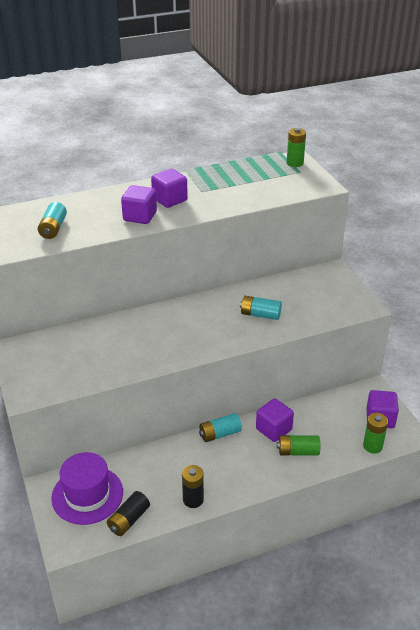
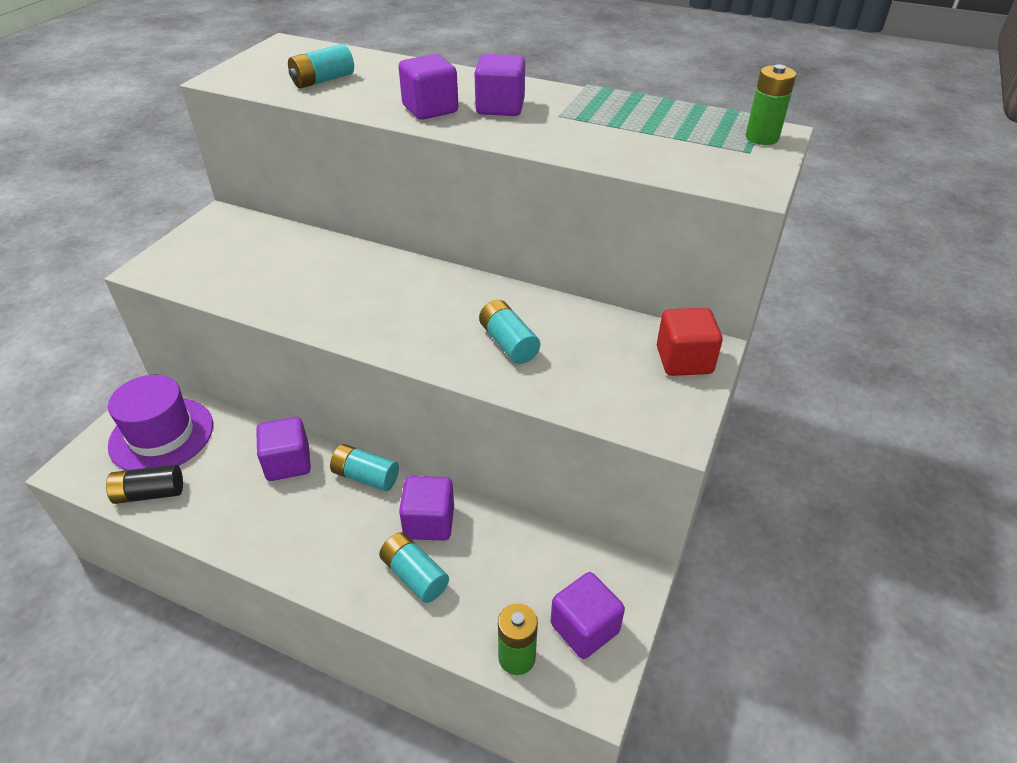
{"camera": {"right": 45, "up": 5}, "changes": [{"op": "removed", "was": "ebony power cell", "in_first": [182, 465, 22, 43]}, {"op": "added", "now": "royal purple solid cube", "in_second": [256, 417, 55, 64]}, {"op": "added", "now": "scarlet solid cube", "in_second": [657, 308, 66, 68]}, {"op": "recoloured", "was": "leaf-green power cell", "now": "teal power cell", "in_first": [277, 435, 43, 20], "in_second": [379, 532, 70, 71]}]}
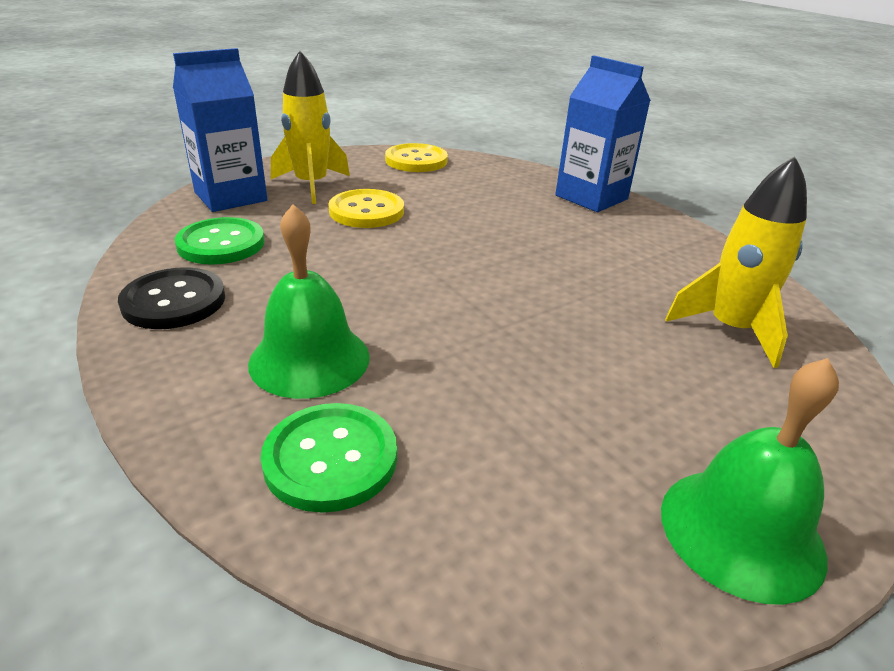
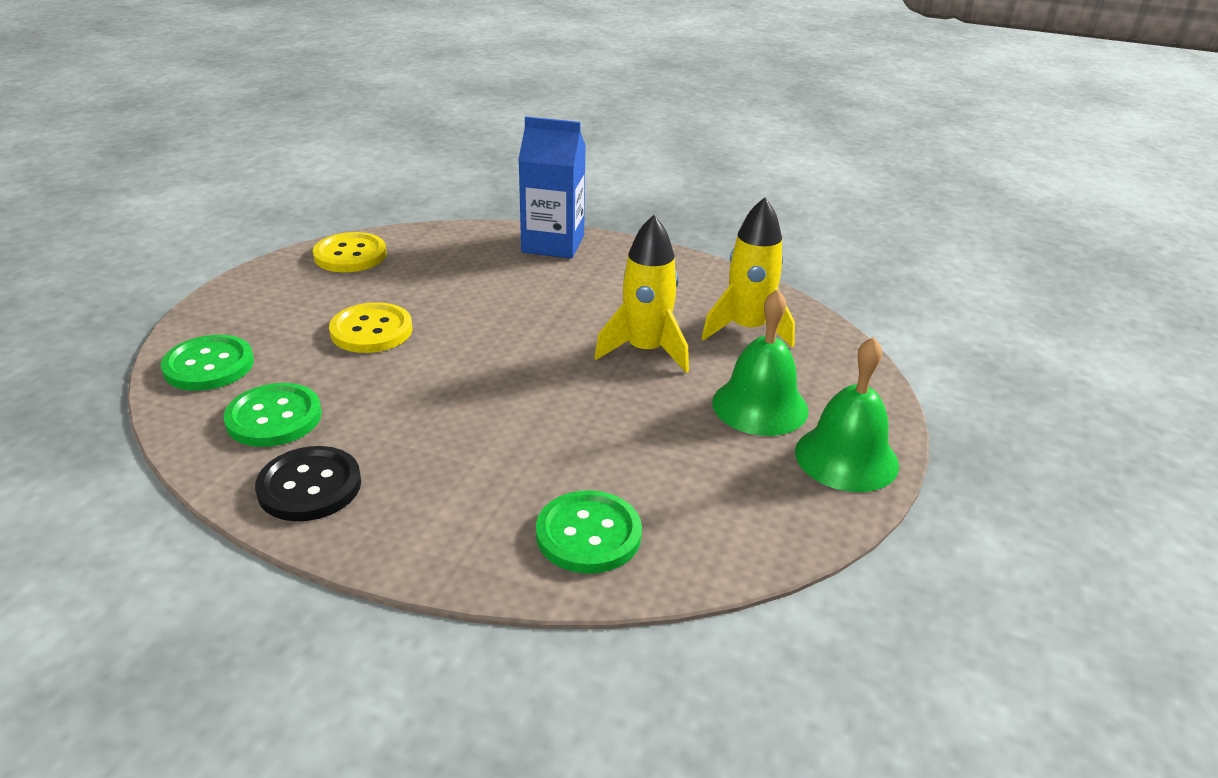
{"camera": {"right": -35, "up": 0}, "changes": [{"op": "moved", "was": "leaf-green hand bell", "in_first": [248, 204, 122, 195], "in_second": [712, 289, 97, 147]}, {"op": "moved", "was": "golden toy rocket", "in_first": [271, 51, 79, 153], "in_second": [594, 215, 95, 158]}, {"op": "replaced", "was": "blue carton", "now": "leaf-green button", "in_first": [173, 48, 95, 164], "in_second": [161, 335, 93, 56]}]}
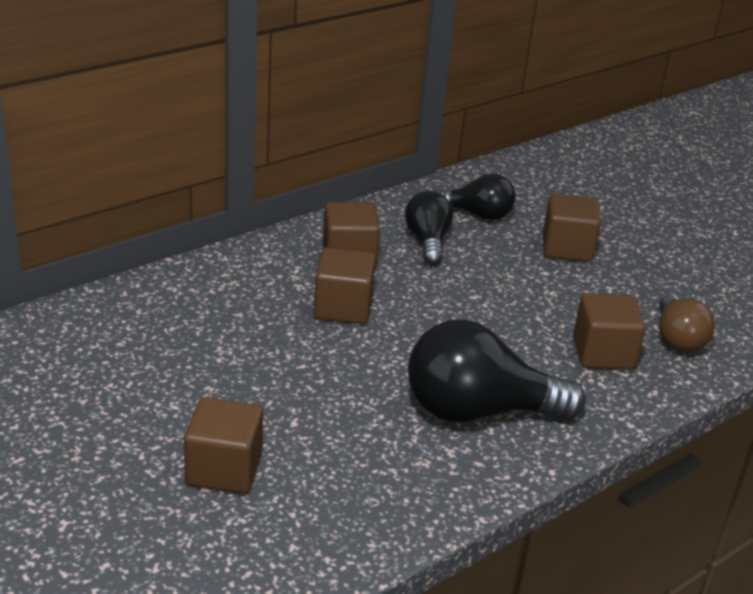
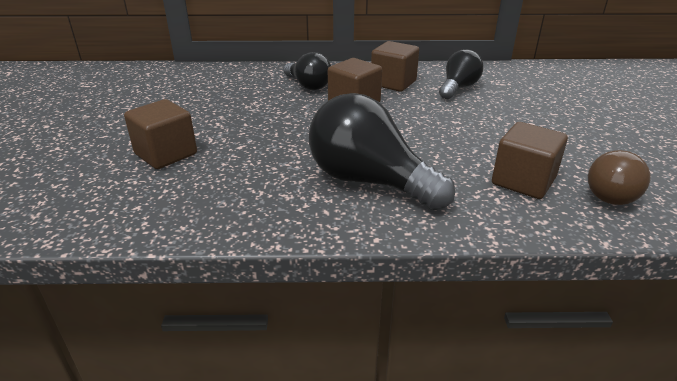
{"camera": {"right": 40, "up": 0}, "changes": [{"op": "removed", "was": "russet solid cube", "in_first": [543, 194, 58, 68]}, {"op": "moved", "was": "ebony lightbulb", "in_first": [435, 173, 80, 47], "in_second": [284, 52, 47, 38]}]}
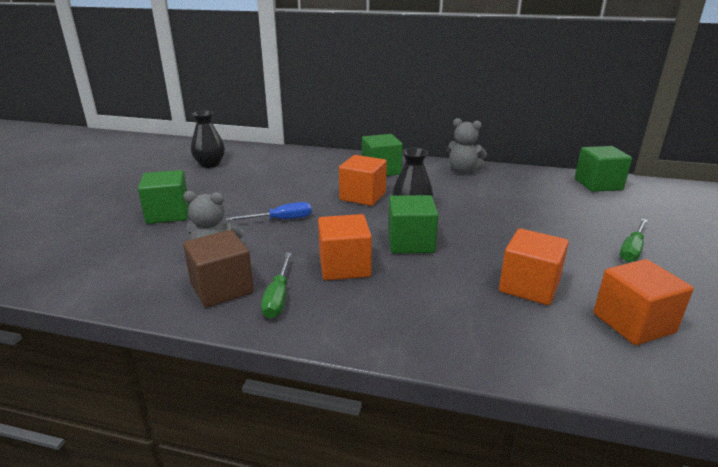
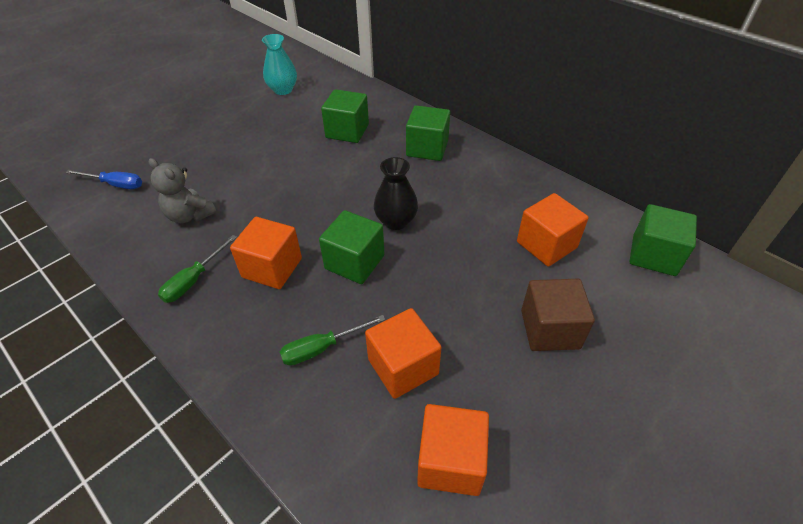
{"camera": {"right": 30, "up": 20}, "changes": [{"op": "removed", "was": "gray stuffed bear", "in_first": [447, 118, 40, 56]}, {"op": "moved", "was": "leaf-green solid cube", "in_first": [138, 170, 51, 54], "in_second": [321, 89, 48, 54]}, {"op": "moved", "was": "russet solid cube", "in_first": [183, 230, 71, 78], "in_second": [521, 279, 74, 72]}, {"op": "moved", "was": "blue hand screwdriver", "in_first": [226, 202, 86, 19], "in_second": [65, 170, 77, 19]}, {"op": "moved", "was": "orange-coloured solid cube", "in_first": [339, 155, 48, 51], "in_second": [517, 193, 72, 73]}, {"op": "moved", "was": "leaf-green hand screwdriver", "in_first": [620, 219, 28, 43], "in_second": [280, 315, 105, 51]}, {"op": "recoloured", "was": "ebony flower vase", "now": "teal flower vase", "in_first": [191, 111, 34, 57], "in_second": [262, 34, 35, 61]}]}
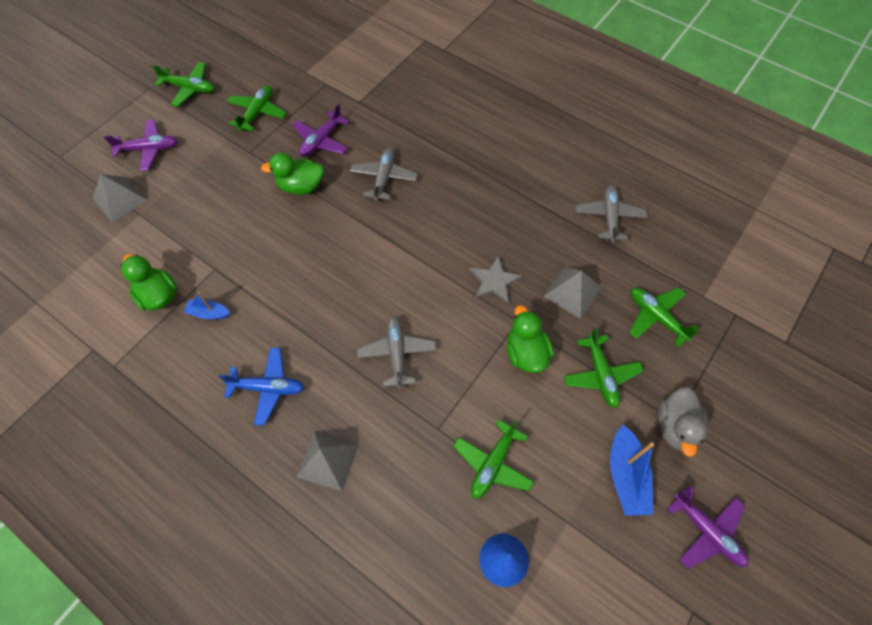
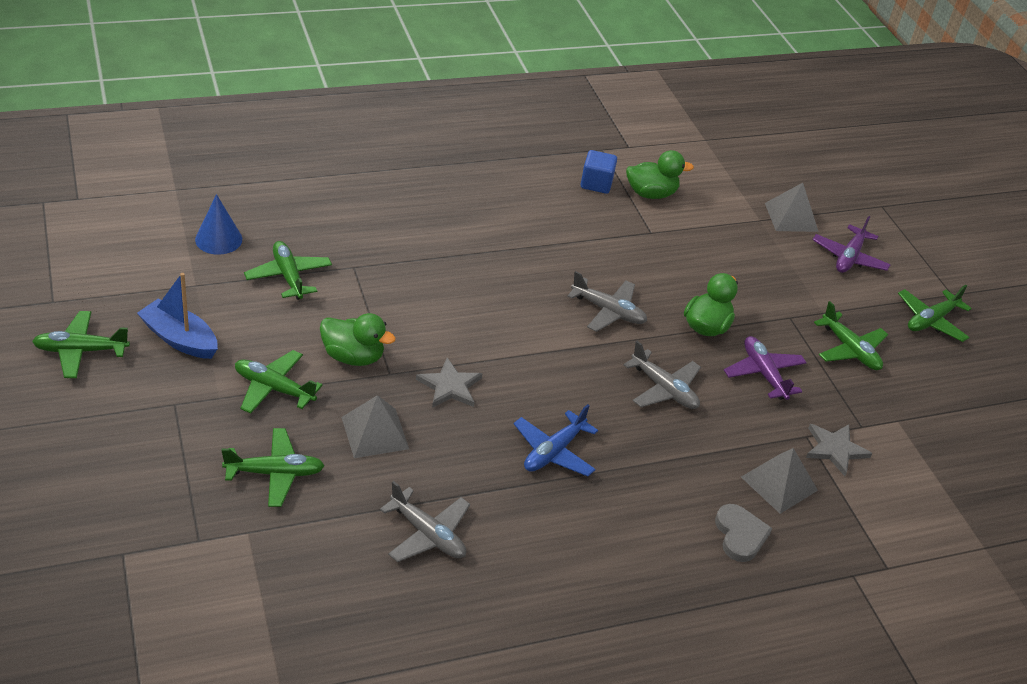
{"camera": {"right": 120, "up": -20}, "changes": [{"op": "removed", "was": "blue sailboat", "in_first": [184, 292, 46, 28]}, {"op": "removed", "was": "gray toy duck", "in_first": [658, 387, 50, 70]}, {"op": "added", "now": "blue solid cube", "in_second": [581, 150, 36, 44]}, {"op": "added", "now": "gray love heart", "in_second": [715, 504, 57, 58]}, {"op": "added", "now": "gray star", "in_second": [806, 424, 66, 52]}, {"op": "moved", "was": "blue plane", "in_first": [219, 348, 85, 78], "in_second": [514, 404, 84, 72]}, {"op": "moved", "was": "gray pyramid shape", "in_first": [296, 430, 63, 61], "in_second": [741, 448, 77, 66]}, {"op": "moved", "was": "gray plane", "in_first": [357, 316, 79, 73], "in_second": [567, 271, 80, 61]}, {"op": "recoloured", "was": "royal purple plane", "now": "leaf-green plane", "in_first": [667, 486, 82, 83], "in_second": [32, 311, 98, 67]}]}
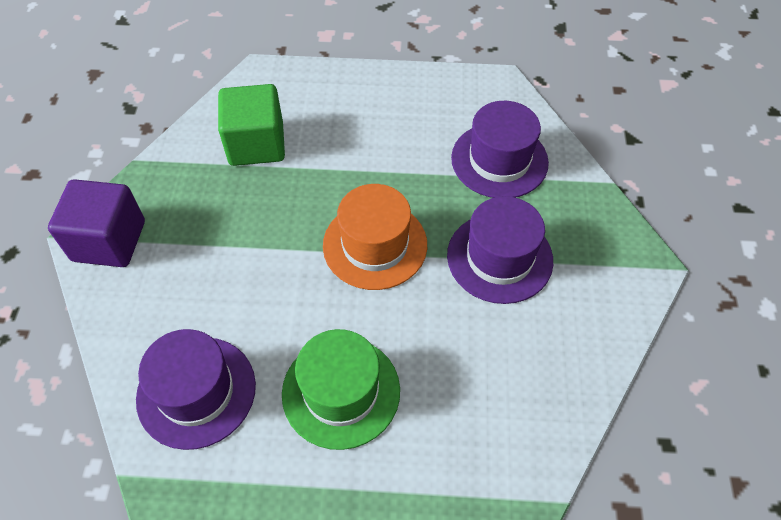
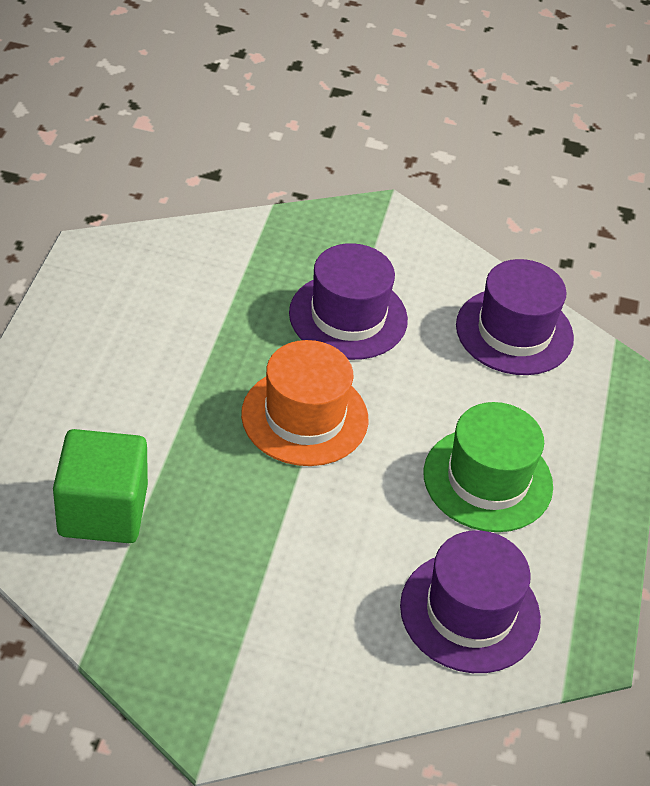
{"camera": {"right": -85, "up": -10}, "changes": [{"op": "removed", "was": "royal purple solid cube", "in_first": [48, 179, 97, 88]}, {"op": "moved", "was": "royal purple hat", "in_first": [451, 101, 98, 97], "in_second": [456, 259, 118, 116]}]}
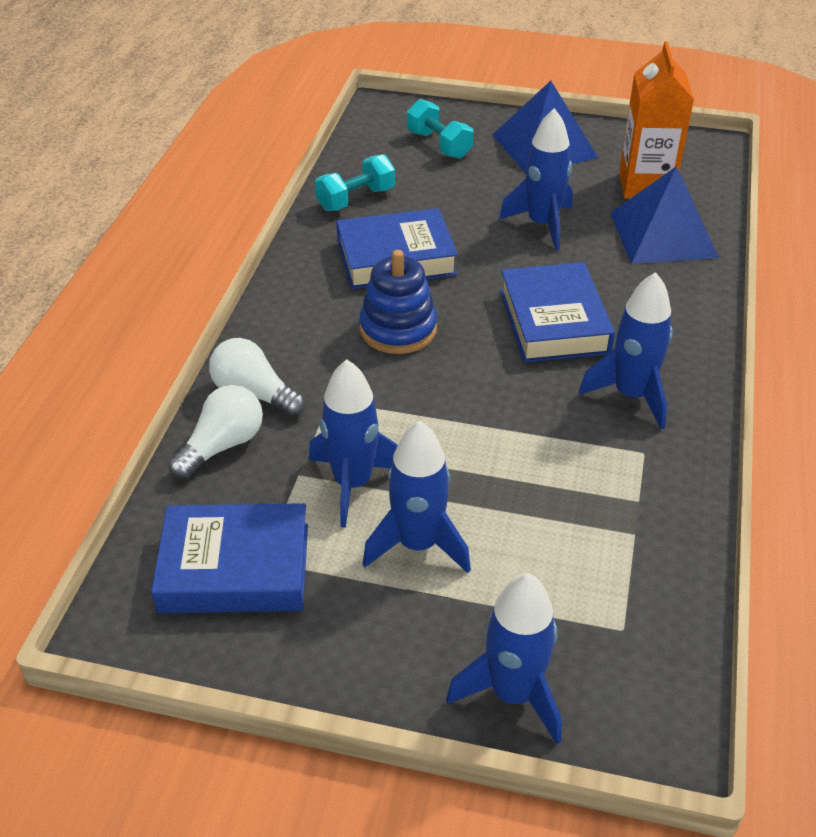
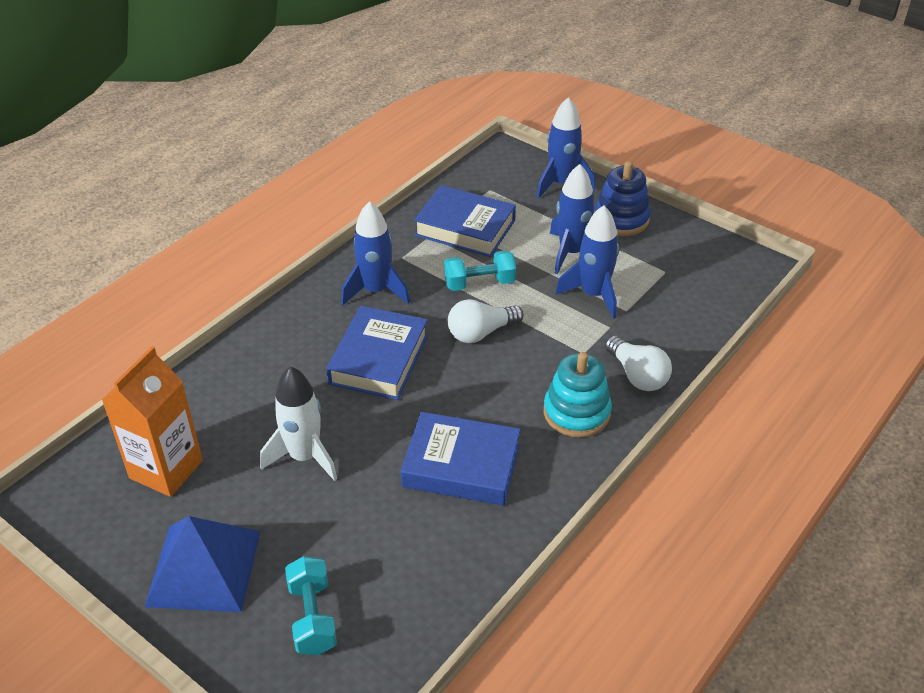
{"camera": {"right": -155, "up": 0}, "changes": [{"op": "removed", "was": "blue pyramid shape", "in_first": [610, 166, 109, 98]}, {"op": "added", "now": "teal ring stacker", "in_second": [544, 352, 68, 85]}, {"op": "moved", "was": "blue book", "in_first": [151, 503, 157, 110], "in_second": [414, 185, 102, 72]}, {"op": "moved", "was": "white lightbulb", "in_first": [168, 385, 95, 94], "in_second": [448, 299, 76, 44]}, {"op": "moved", "was": "teal free weight", "in_first": [315, 154, 80, 57], "in_second": [444, 250, 72, 41]}, {"op": "moved", "was": "blue ring stacker", "in_first": [359, 250, 78, 104], "in_second": [594, 161, 57, 75]}, {"op": "recoloured", "was": "blue toy rocket", "now": "white toy rocket", "in_first": [499, 108, 74, 143], "in_second": [260, 366, 77, 115]}]}
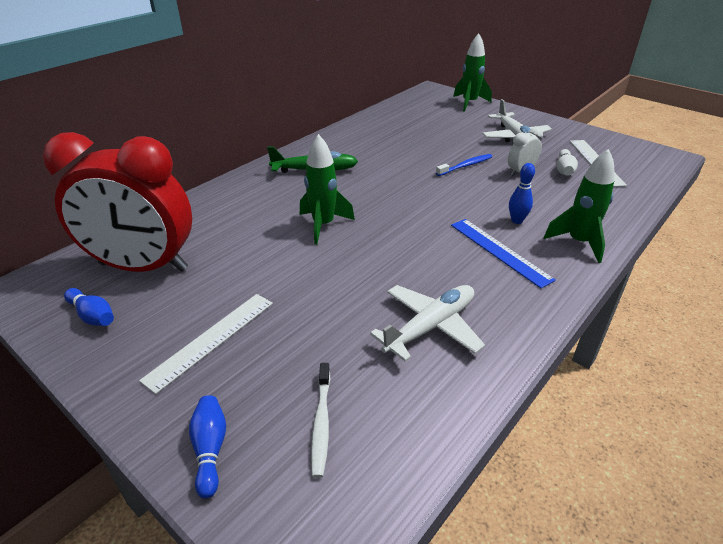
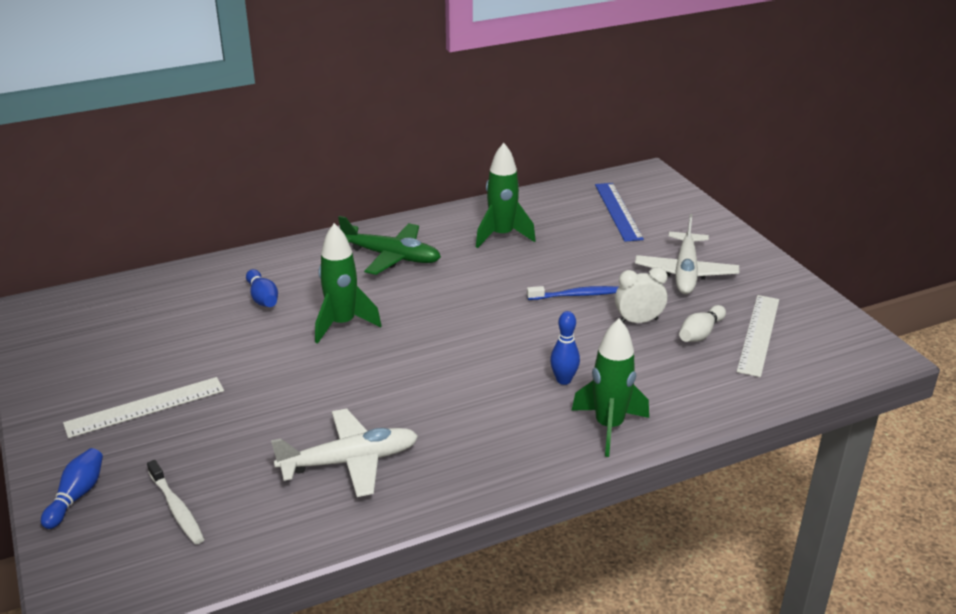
{"camera": {"right": 25, "up": -5}, "changes": [{"op": "removed", "was": "scarlet bedside clock", "in_first": [43, 132, 149, 140]}, {"op": "moved", "was": "blue tenpin", "in_first": [64, 288, 50, 38], "in_second": [246, 269, 32, 38]}, {"op": "moved", "was": "blue ruler", "in_first": [451, 219, 105, 69], "in_second": [595, 183, 49, 59]}, {"op": "moved", "was": "leaf-green toy rocket", "in_first": [453, 33, 39, 79], "in_second": [476, 143, 60, 105]}, {"op": "turned", "was": "white toothbrush", "in_first": [311, 363, 19, 115], "in_second": [147, 460, 57, 85], "clockwise": -60}]}
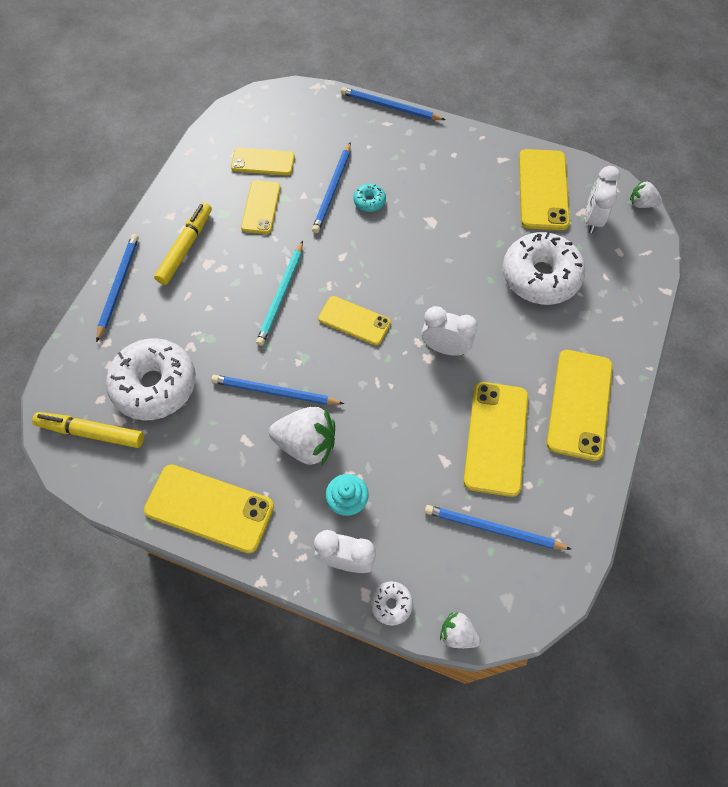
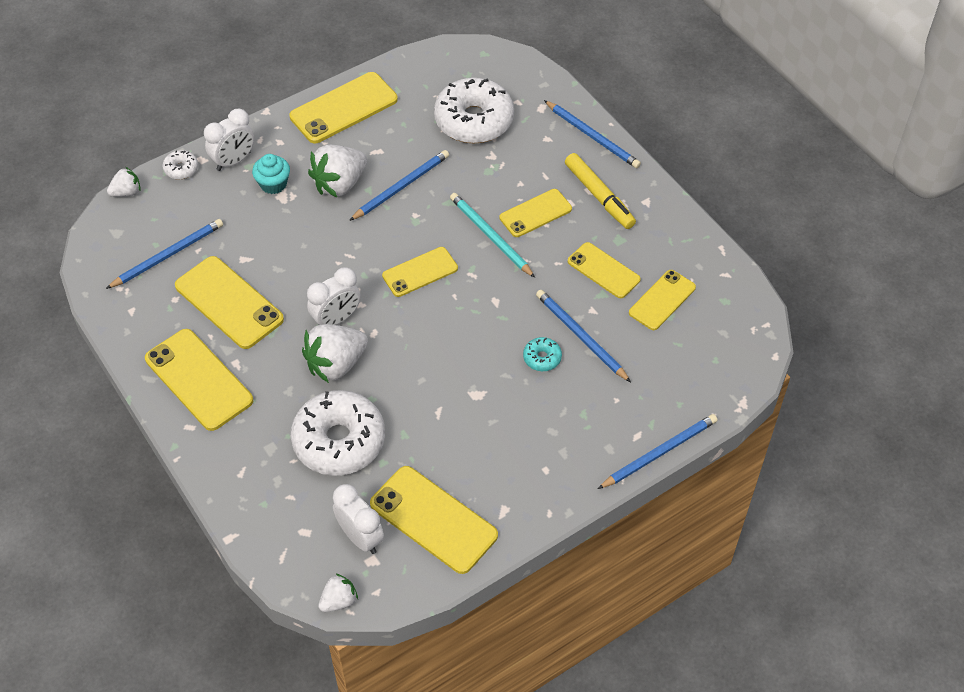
{"camera": {"right": 125, "up": -10}, "changes": [{"op": "removed", "was": "golden marker pen", "in_first": [32, 412, 112, 36]}, {"op": "added", "now": "white toy strawberry", "in_second": [302, 324, 66, 59]}, {"op": "added", "now": "golden mobile phone", "in_second": [500, 189, 72, 48]}]}
